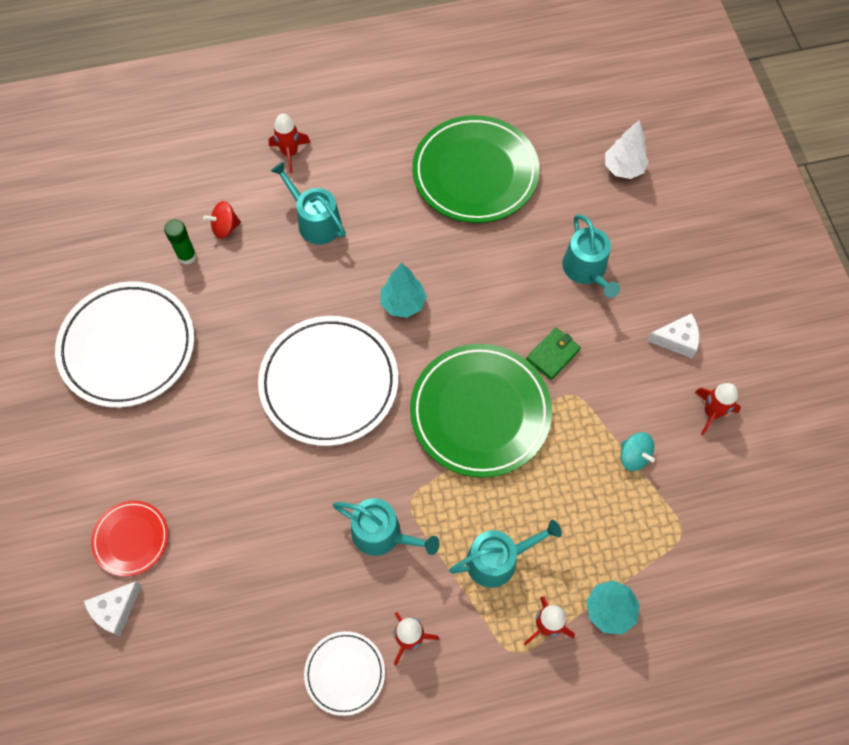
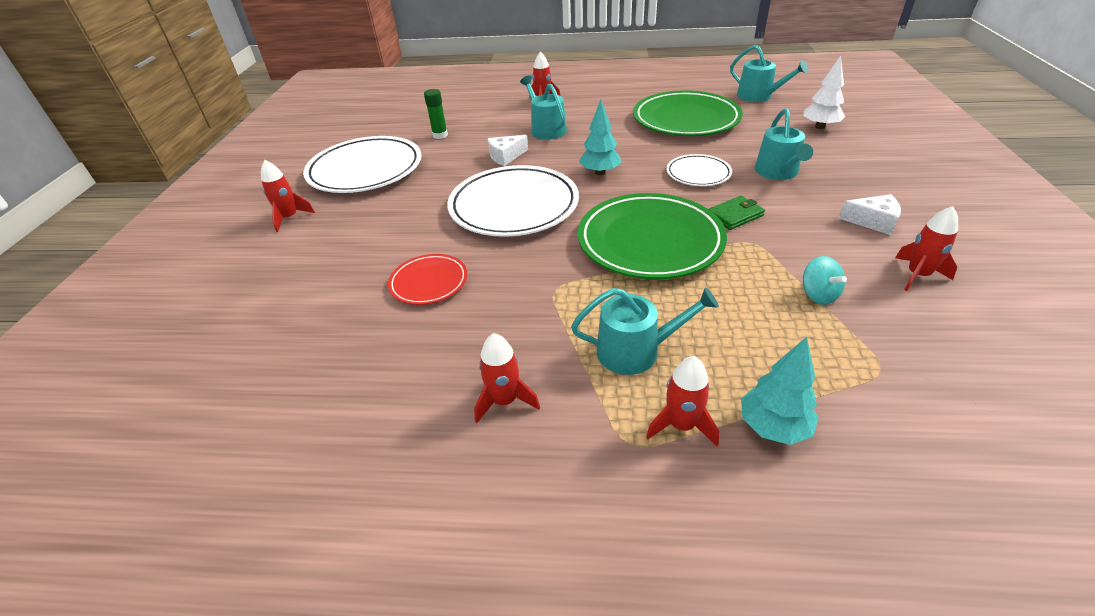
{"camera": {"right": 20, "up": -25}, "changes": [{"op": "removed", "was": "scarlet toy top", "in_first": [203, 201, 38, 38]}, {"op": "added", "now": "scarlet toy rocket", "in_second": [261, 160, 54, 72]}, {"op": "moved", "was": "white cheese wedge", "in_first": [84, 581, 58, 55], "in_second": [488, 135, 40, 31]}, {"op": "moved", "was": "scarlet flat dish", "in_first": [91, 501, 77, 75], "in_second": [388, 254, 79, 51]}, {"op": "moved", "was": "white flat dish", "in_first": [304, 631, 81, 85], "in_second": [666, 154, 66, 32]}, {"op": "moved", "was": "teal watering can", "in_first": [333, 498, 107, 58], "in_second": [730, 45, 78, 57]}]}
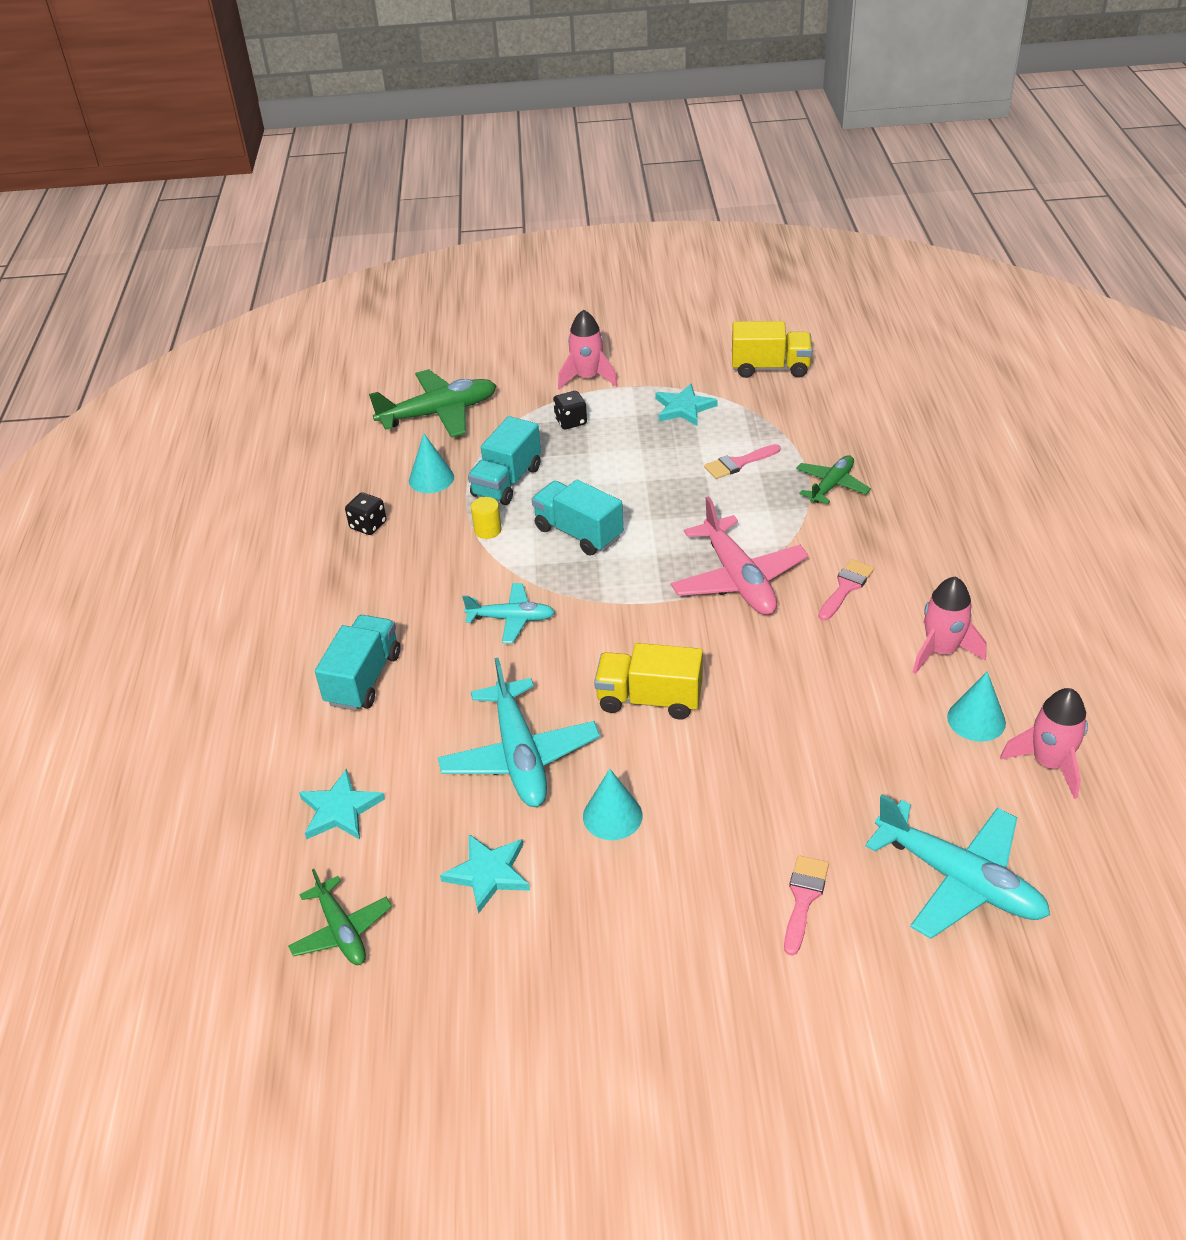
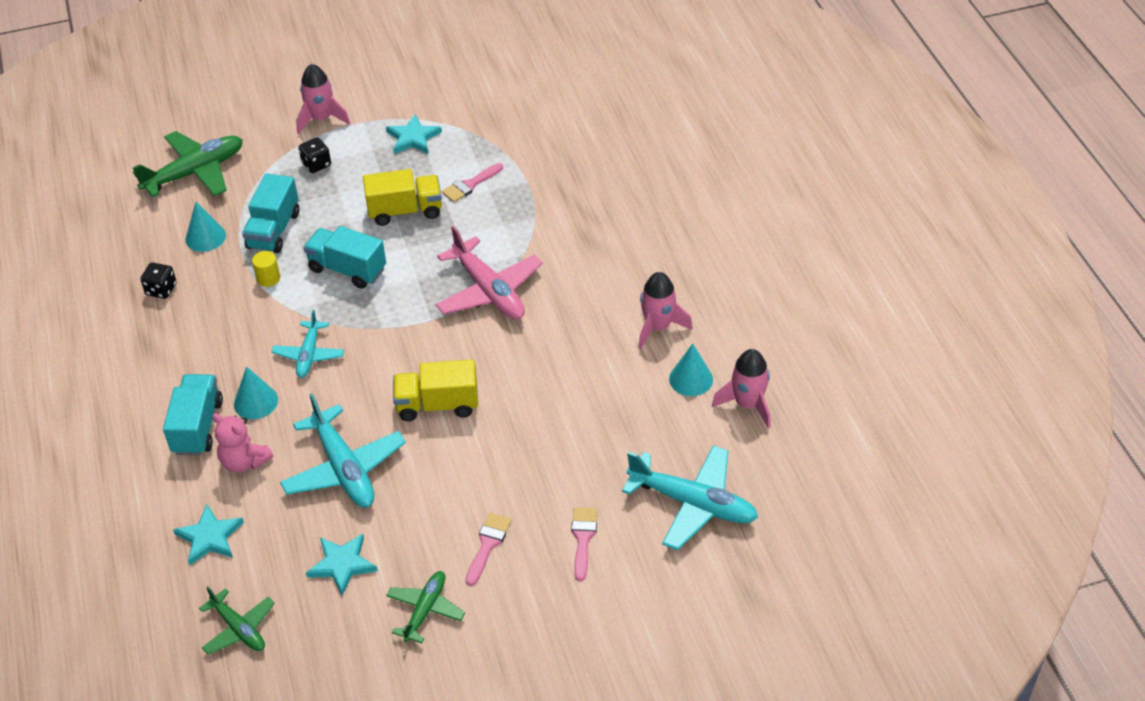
{"camera": {"right": -15, "up": 5}, "changes": [{"op": "added", "now": "rose-pink stuffed bear", "in_second": [212, 413, 61, 60]}, {"op": "moved", "was": "teal cone", "in_first": [583, 769, 60, 71], "in_second": [234, 367, 44, 52]}, {"op": "moved", "was": "golden lorry", "in_first": [732, 321, 80, 57], "in_second": [363, 169, 79, 57]}, {"op": "moved", "was": "leaf-green plane", "in_first": [796, 455, 75, 49], "in_second": [386, 571, 79, 72]}, {"op": "moved", "was": "rose-pink brush", "in_first": [818, 559, 56, 62], "in_second": [465, 513, 47, 73]}, {"op": "turned", "was": "teal plane", "in_first": [462, 583, 93, 61], "in_second": [272, 310, 72, 68], "clockwise": 105}]}
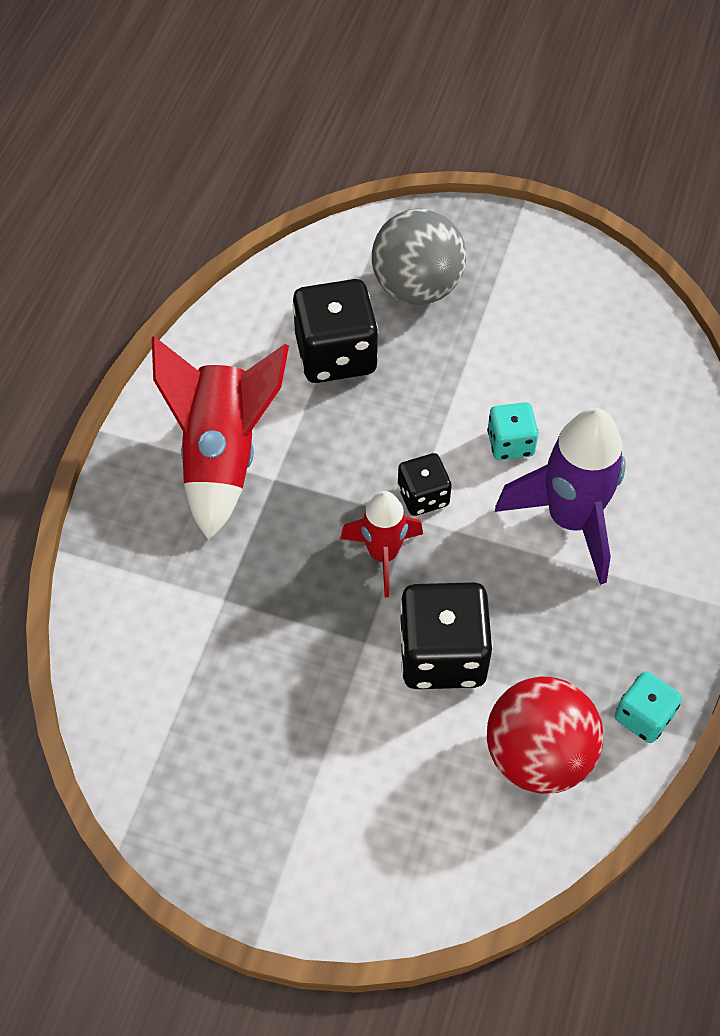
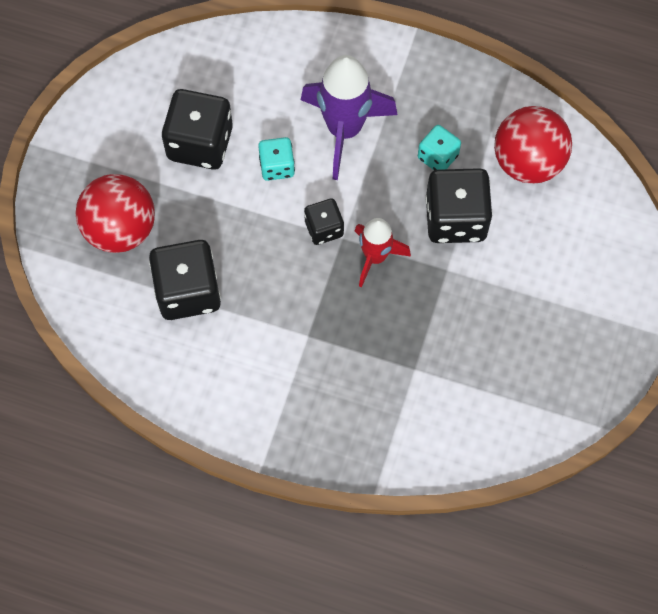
{"camera": {"right": -90, "up": 10}, "changes": [{"op": "removed", "was": "scarlet toy rocket", "in_first": [152, 336, 137, 204]}, {"op": "added", "now": "ebony dice", "in_second": [162, 89, 71, 81]}, {"op": "moved", "was": "teal dice", "in_first": [615, 671, 67, 72], "in_second": [418, 125, 43, 45]}, {"op": "recoloured", "was": "gray ball", "now": "scarlet ball", "in_first": [372, 208, 94, 97], "in_second": [75, 174, 80, 79]}]}
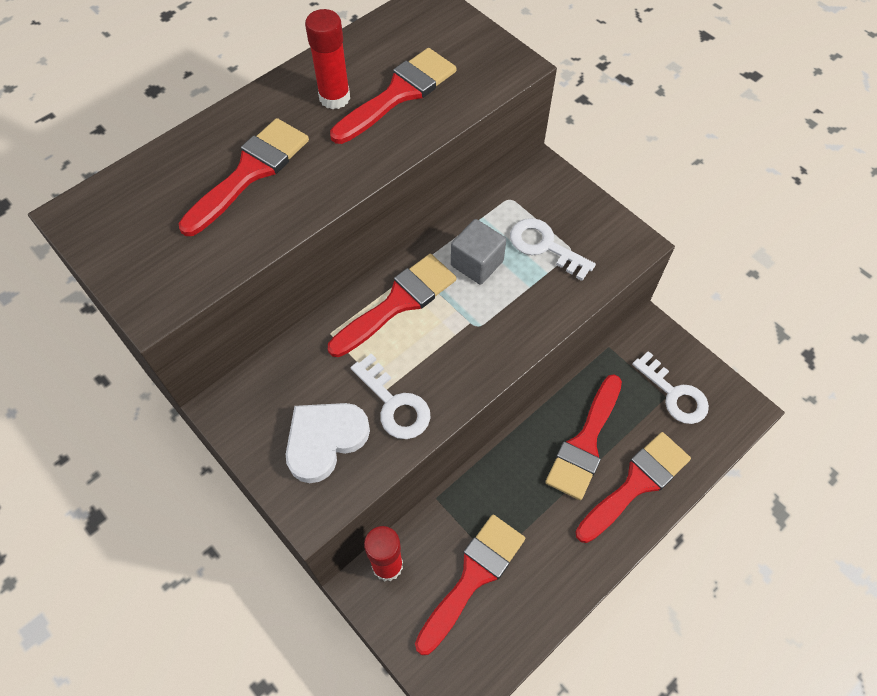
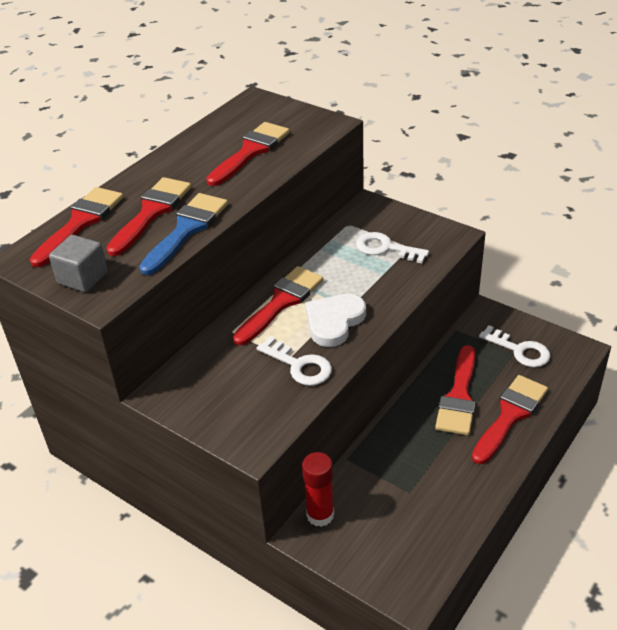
{"camera": {"right": -10, "up": -20}, "changes": [{"op": "removed", "was": "scarlet stick of glue", "in_first": [305, 9, 45, 101]}, {"op": "added", "now": "blue brush", "in_second": [139, 193, 89, 82]}, {"op": "moved", "was": "white love heart", "in_first": [286, 403, 84, 80], "in_second": [305, 294, 61, 53]}, {"op": "moved", "was": "scarlet brush", "in_first": [415, 515, 110, 140], "in_second": [30, 187, 93, 80]}, {"op": "moved", "was": "gray solid cube", "in_first": [451, 219, 55, 65], "in_second": [49, 235, 59, 57]}]}
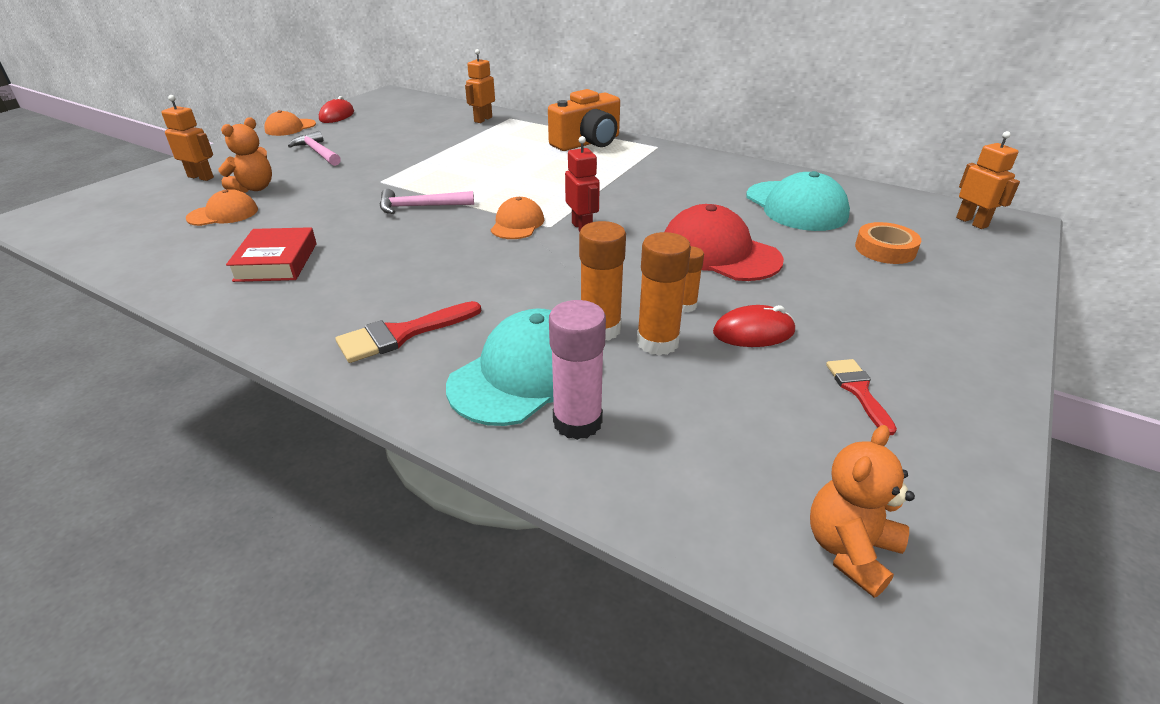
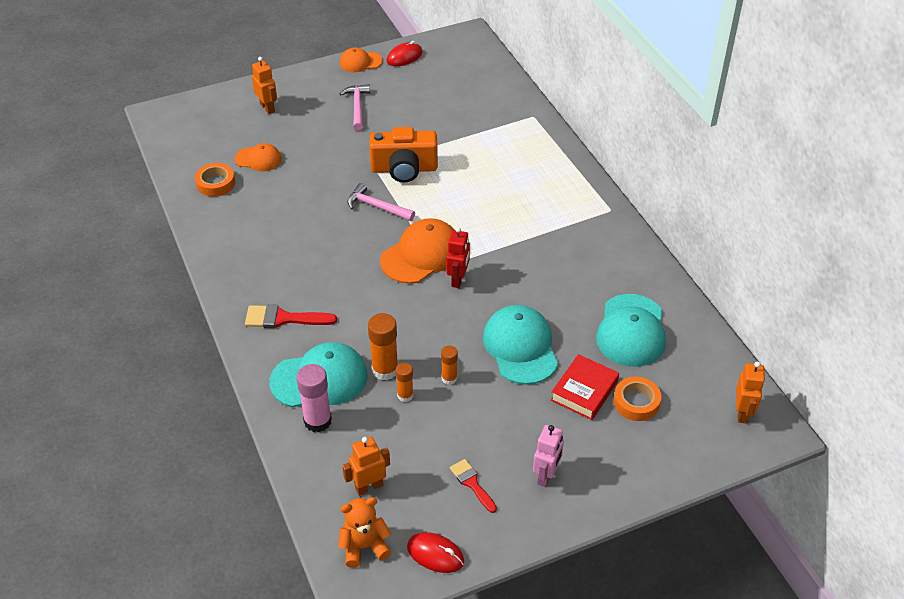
{"camera": {"right": 35, "up": 10}, "changes": [{"op": "removed", "was": "orange-coloured stuffed bear", "in_first": [219, 117, 53, 76]}, {"op": "added", "now": "orange-coloured roll of tape", "in_second": [195, 163, 40, 34]}, {"op": "added", "now": "rose-pink toy robot", "in_second": [533, 425, 31, 62]}, {"op": "moved", "was": "scarlet book", "in_first": [226, 227, 91, 55], "in_second": [551, 354, 68, 66]}, {"op": "moved", "was": "orange-coloured toy robot", "in_first": [465, 49, 30, 74], "in_second": [342, 437, 48, 59]}, {"op": "moved", "was": "orange-coloured compact camera", "in_first": [548, 89, 72, 62], "in_second": [369, 127, 69, 56]}, {"op": "moved", "was": "scarlet computer mouse", "in_first": [713, 305, 82, 42], "in_second": [407, 532, 57, 41]}, {"op": "recoloured", "was": "scarlet peaked cap", "now": "teal peaked cap", "in_first": [665, 204, 119, 77], "in_second": [483, 305, 75, 80]}, {"op": "turned", "was": "scarlet brush", "in_first": [826, 359, 71, 76], "in_second": [450, 459, 47, 54], "clockwise": -60}, {"op": "resized", "was": "orange-coloured peaked cap", "in_first": [491, 197, 53, 42], "in_second": [380, 218, 75, 66], "ratio": 1.72}, {"op": "resized", "was": "orange-coloured stick of glue", "in_first": [637, 232, 54, 124], "in_second": [396, 363, 17, 39], "ratio": 0.59}]}
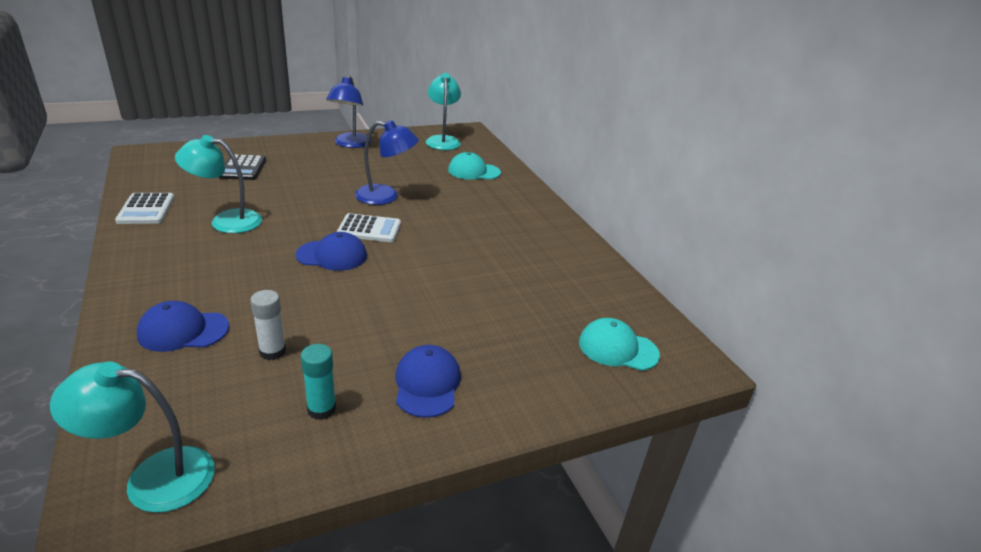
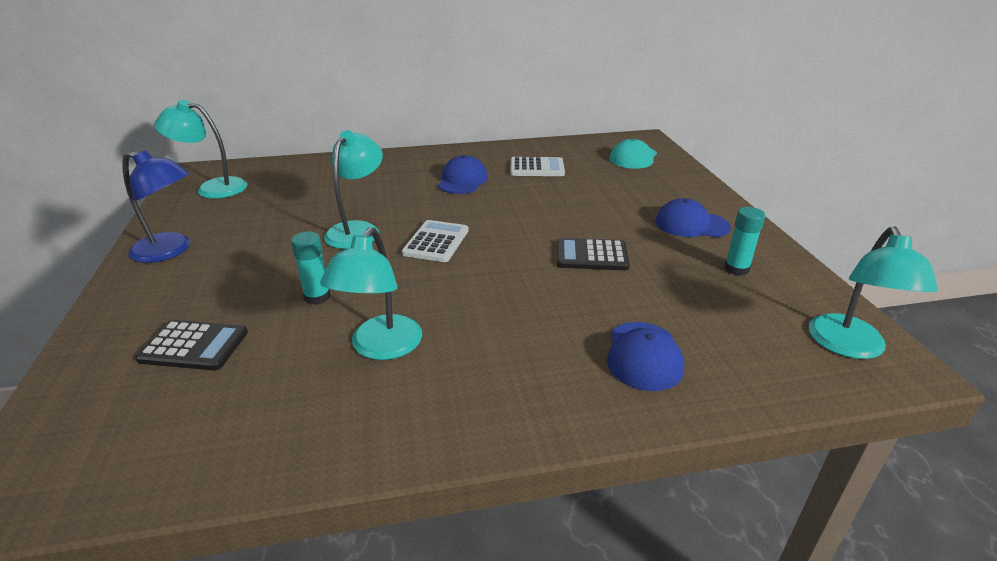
{"camera": {"right": -75, "up": 0}, "changes": [{"op": "removed", "was": "white stick of glue", "in_first": [250, 290, 36, 70]}, {"op": "removed", "was": "teal peaked cap", "in_first": [448, 152, 53, 28]}, {"op": "added", "now": "teal stick of glue", "in_second": [291, 231, 40, 74]}, {"op": "added", "now": "ebony adding machine", "in_second": [557, 238, 72, 32]}, {"op": "moved", "was": "white adding machine", "in_first": [115, 193, 59, 31], "in_second": [510, 157, 55, 19]}, {"op": "moved", "was": "blue peaked cap", "in_first": [295, 232, 72, 39], "in_second": [438, 155, 50, 39]}, {"op": "recoloured", "was": "blue desk lamp", "now": "teal desk lamp", "in_first": [355, 120, 64, 85], "in_second": [324, 130, 59, 119]}]}
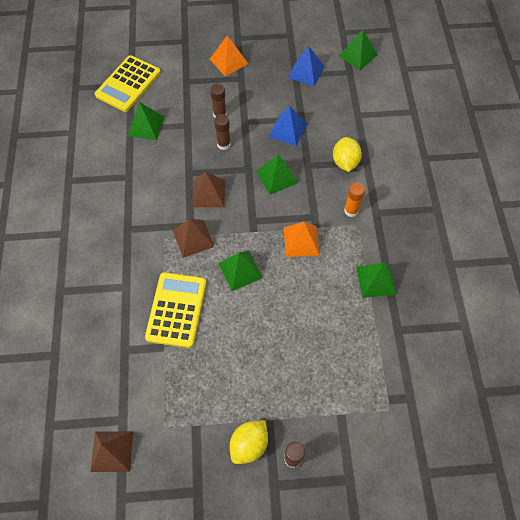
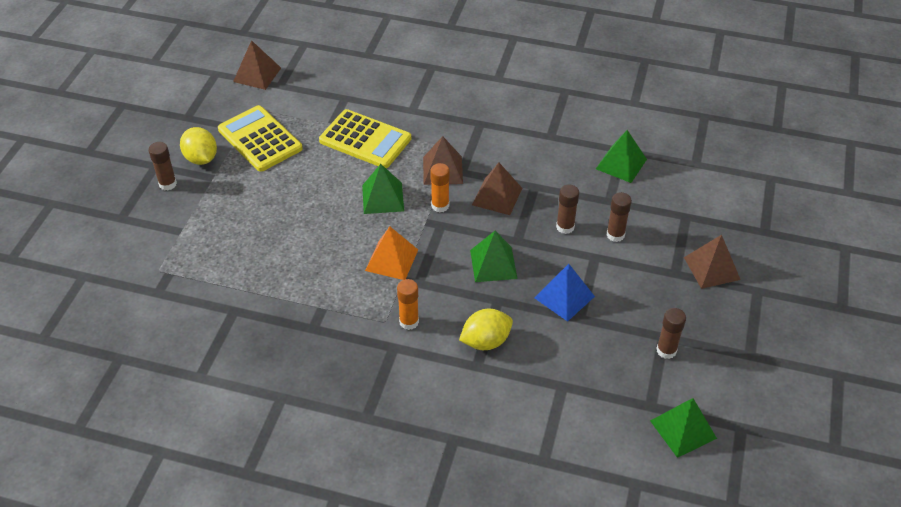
{"camera": {"right": 110, "up": -15}, "changes": [{"op": "removed", "was": "leaf-green pyramid shape", "in_first": [356, 263, 41, 35]}, {"op": "added", "now": "orange-coloured stick of glue", "in_second": [430, 163, 20, 49]}, {"op": "moved", "was": "golden adding machine", "in_first": [95, 55, 66, 57], "in_second": [218, 105, 85, 67]}, {"op": "replaced", "was": "blue pyramid shape", "now": "russet stick of glue", "in_first": [288, 46, 36, 40], "in_second": [656, 308, 30, 51]}, {"op": "recoloured", "was": "orange-coloured pyramid shape", "now": "russet pyramid shape", "in_first": [210, 35, 38, 41], "in_second": [684, 235, 57, 54]}, {"op": "turned", "was": "golden citrus fruit", "in_first": [333, 137, 29, 35], "in_second": [459, 309, 54, 41], "clockwise": -45}]}
